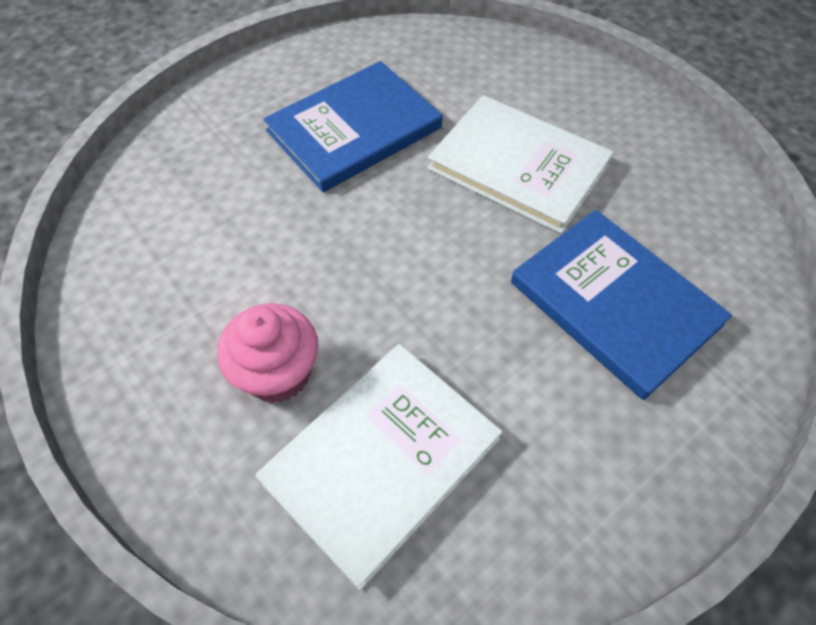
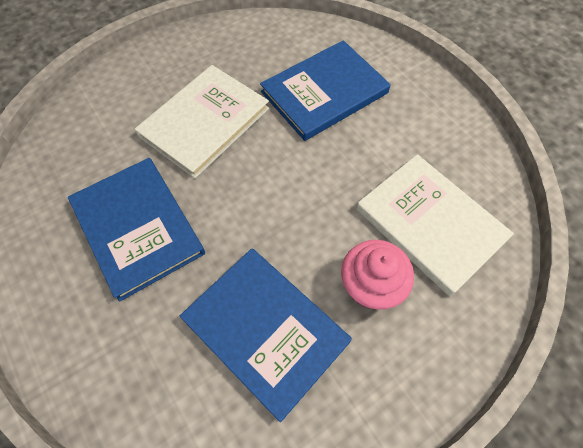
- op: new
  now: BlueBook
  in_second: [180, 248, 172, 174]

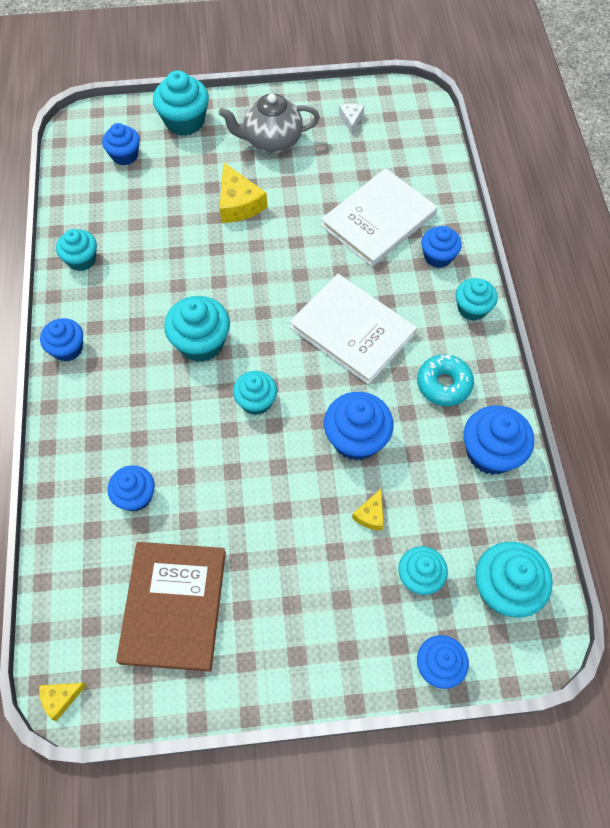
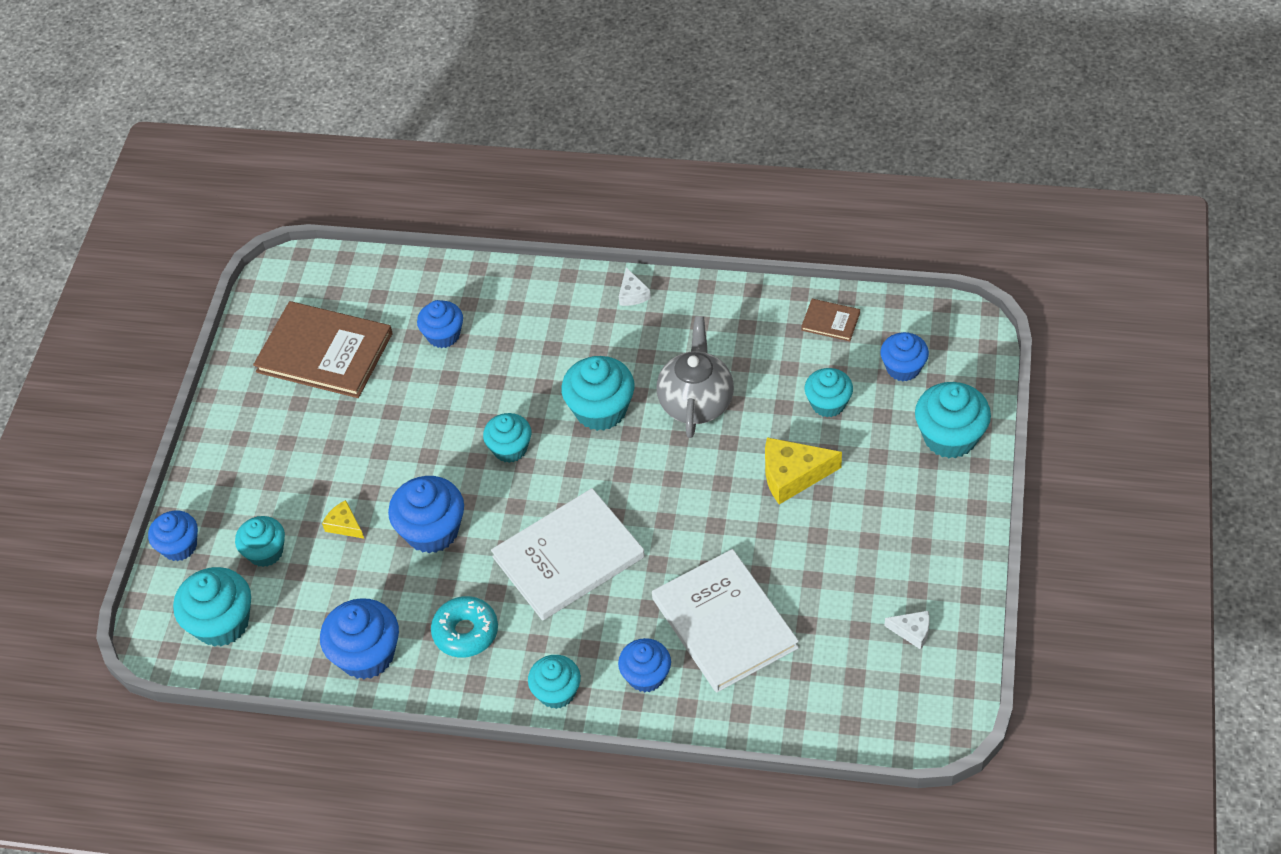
- op: swapped
  was: BlueCupcake
  now: WhiteCheese
  in_first: [40, 318, 43, 44]
  in_second: [619, 267, 32, 39]
- op: shifted
  was: GreyTeapot
  in_first: [219, 94, 101, 60]
  in_second: [657, 316, 77, 122]
- op: new
  now: BrownBook
  in_second: [801, 299, 59, 42]
- op: shifted
  was: TurquoiseCupcake
  in_first: [56, 229, 41, 42]
  in_second: [805, 368, 48, 49]
- op: gone
  was: YellowCheese
  in_first: [39, 683, 48, 38]

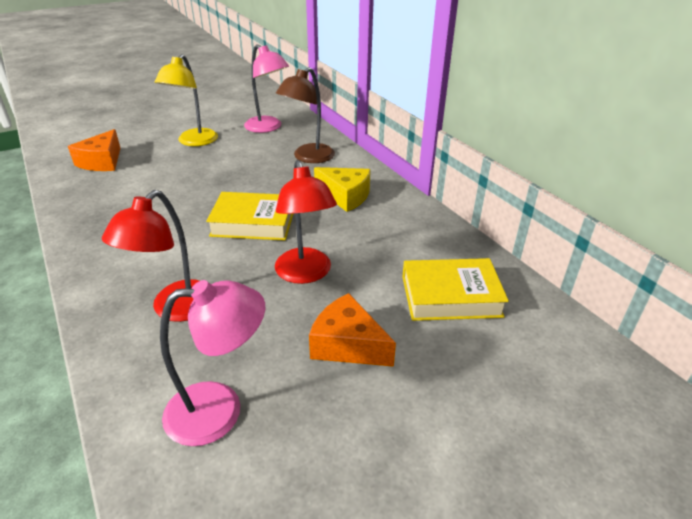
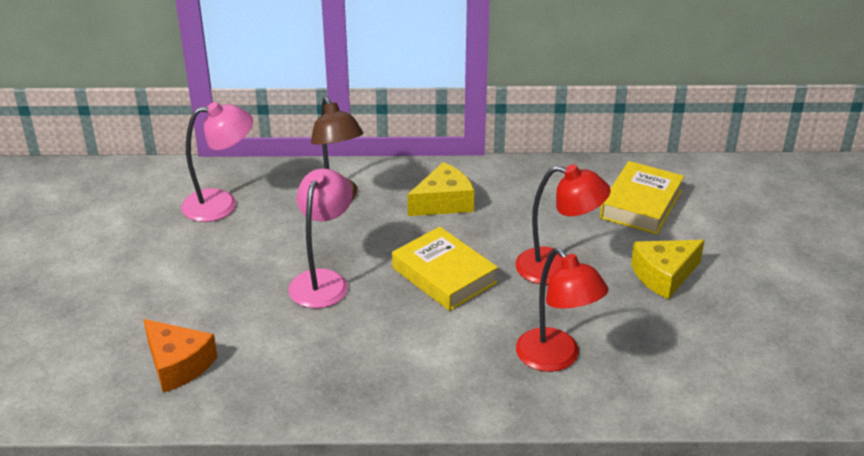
- op: shifted
  was: PinkLamp
  in_first: [160, 280, 105, 166]
  in_second: [289, 168, 64, 140]
- op: rotated
  was: YellowBook
  in_first: [206, 192, 88, 48]
  in_second: [392, 227, 106, 84]
  clockwise: -75
- op: repainted
  was: OrangeCheese
  now: YellowCheese
  in_first: [309, 293, 87, 74]
  in_second: [631, 240, 74, 59]
- op: gone
  was: YellowLamp
  in_first: [155, 54, 63, 92]

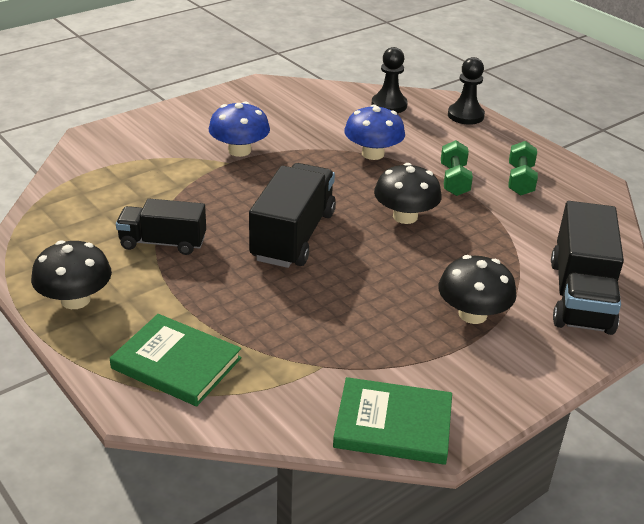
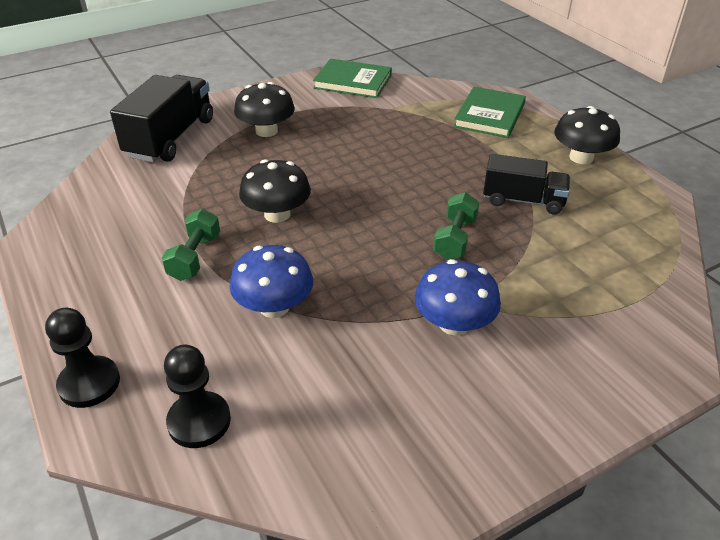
- op: shifted
  was: GreenDumbbell
  in_first: [508, 141, 30, 55]
  in_second: [433, 192, 46, 68]
- op: rotated
  was: GreenBook
  in_first: [110, 314, 132, 93]
  in_second: [454, 87, 72, 51]
  clockwise: 75
- op: gone
  was: BlackTruck
  in_first: [249, 163, 87, 105]

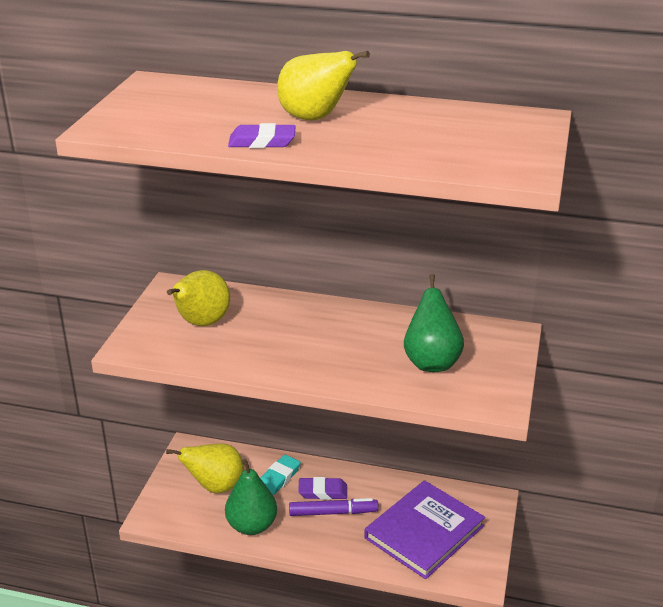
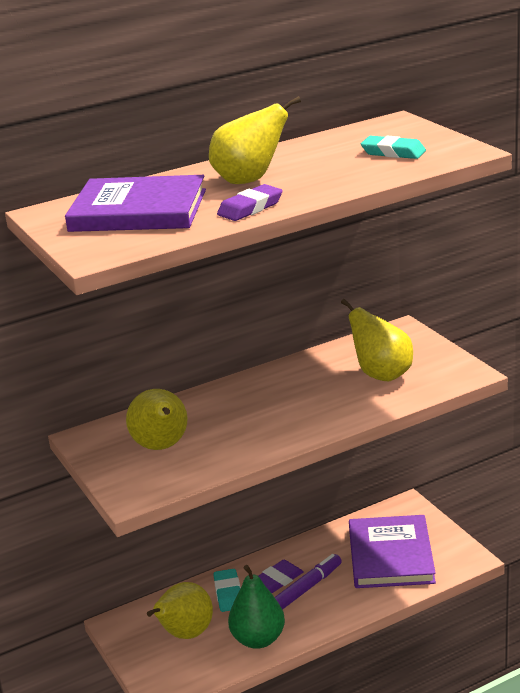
- op: new
  now: PurpleBook
  in_second: [65, 175, 141, 57]
- op: repainted
  was: GreenPear
  now: YellowPear
  in_first: [404, 274, 60, 98]
  in_second: [341, 299, 72, 82]
- op: new
  now: TurquoiseEraser
  in_second: [361, 136, 65, 23]

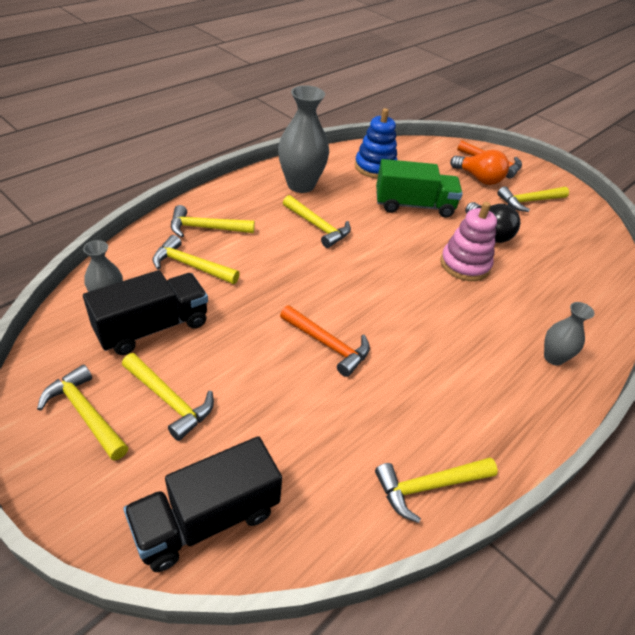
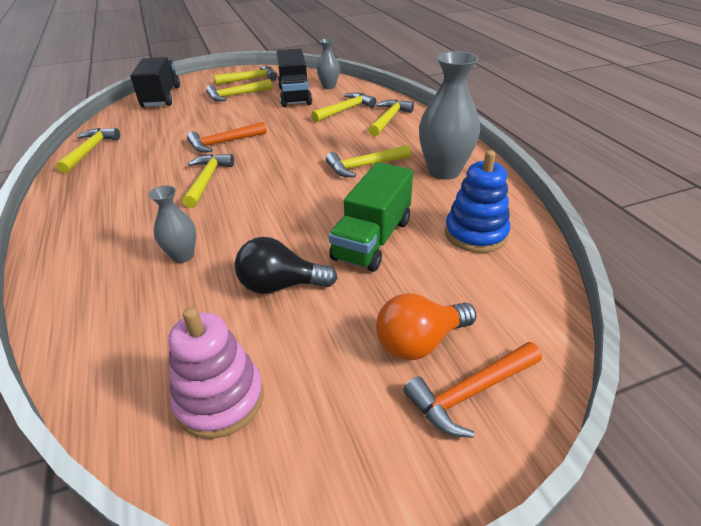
- op: shifted
  was: GreyVase
  in_first: [544, 302, 51, 64]
  in_second: [148, 186, 48, 77]
- op: shifted
  was: PinkStackingToy
  in_first: [440, 202, 57, 79]
  in_second: [168, 307, 96, 132]
- op: shifted
  was: YellowHammer
  in_first: [497, 186, 72, 26]
  in_second: [182, 154, 52, 54]

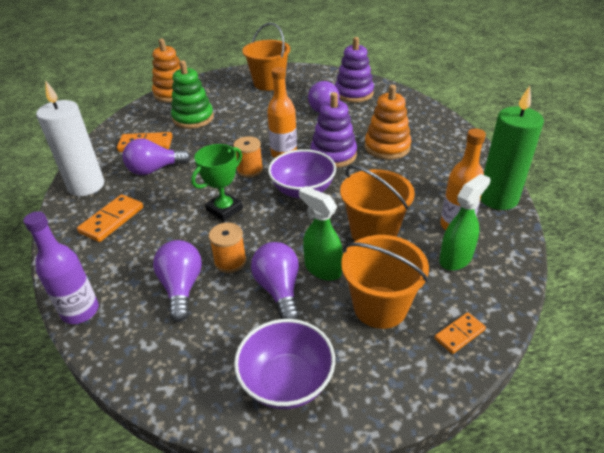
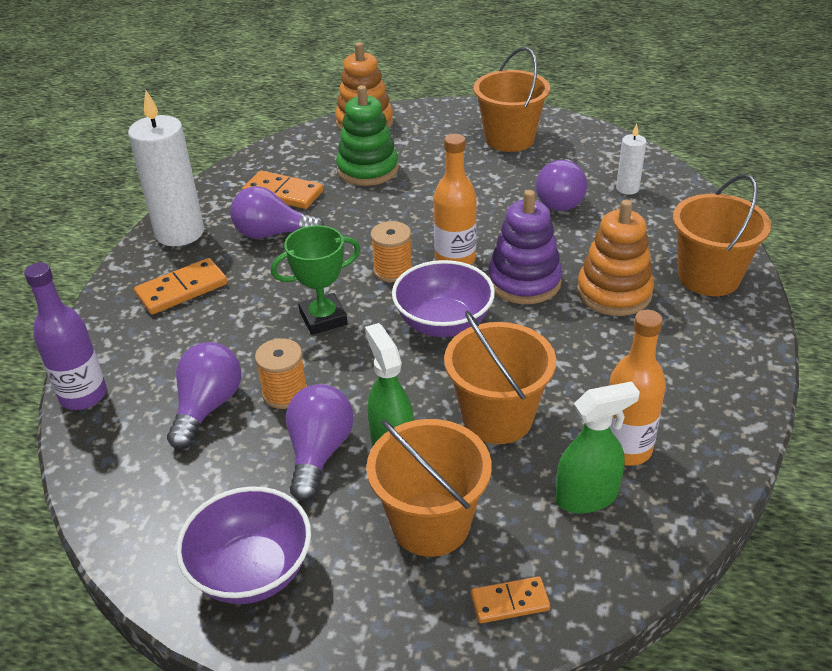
- op: swapped
  was: PurpleStackingToy
  now: WhiteCandle
  in_first: [335, 37, 39, 66]
  in_second: [616, 124, 30, 71]
- op: new
  now: OrangeBucket
  in_second: [673, 174, 98, 122]
- op: gone
  was: GreenCandle
  in_first: [481, 86, 63, 124]

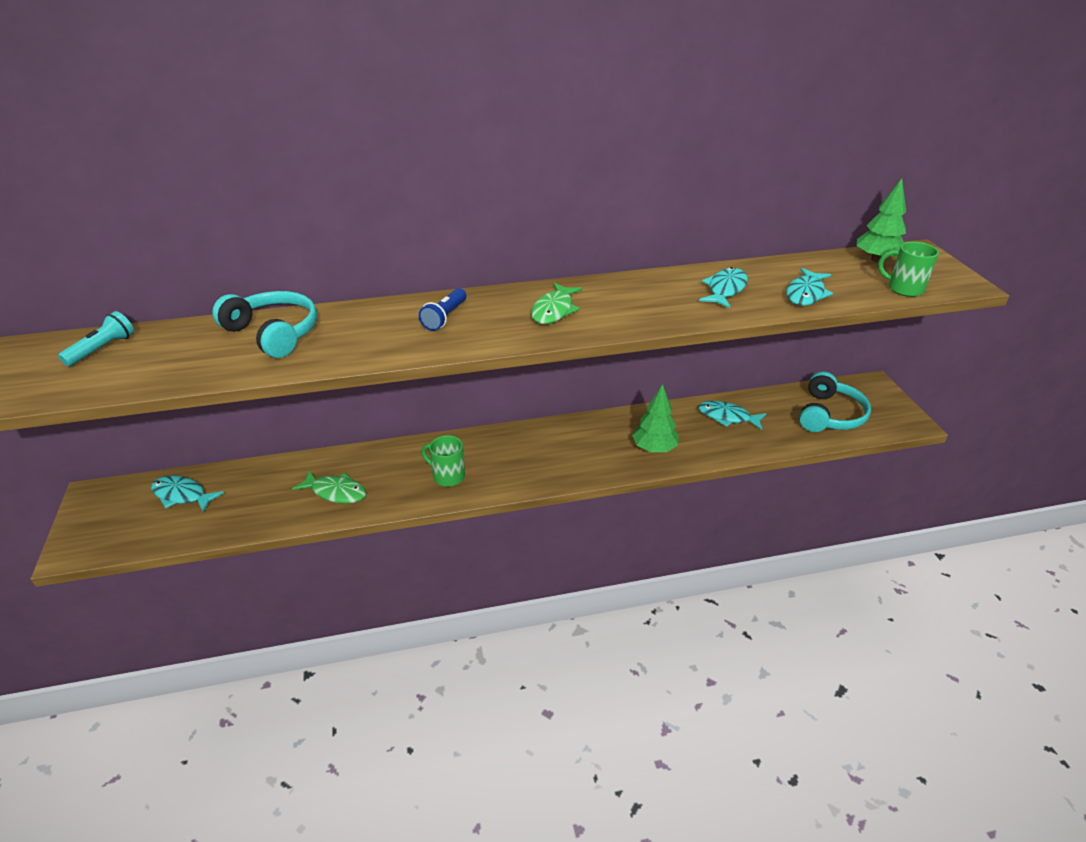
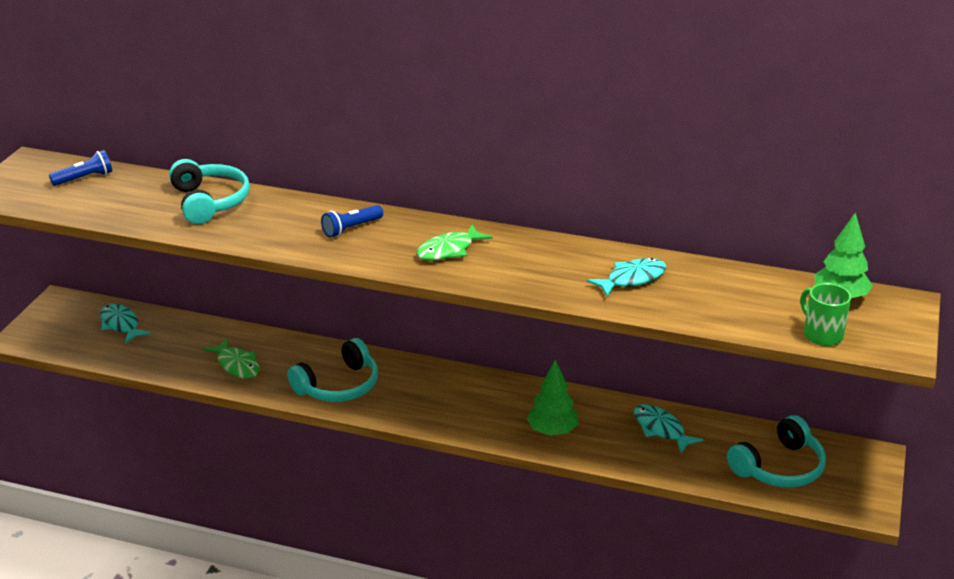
- op: repainted
  was: TurquoiseFlashlight
  now: BlueFlashlight
  in_first: [58, 311, 76, 55]
  in_second: [49, 150, 63, 36]
- op: swapped
  was: GreenMug
  now: TurquoiseHeadphones
  in_first: [422, 435, 43, 52]
  in_second: [287, 338, 91, 64]
- op: gone
  was: TurquoiseFish
  in_first: [786, 268, 47, 38]

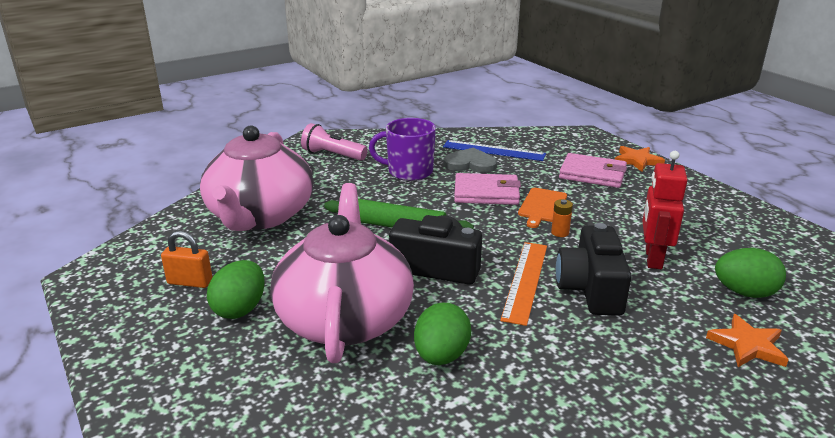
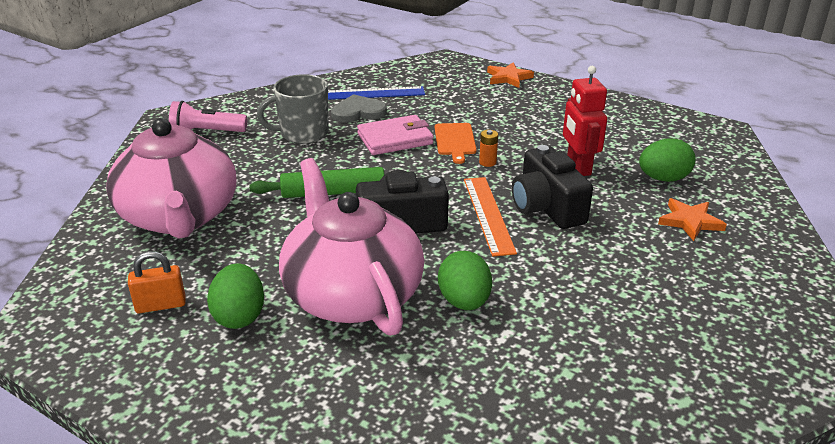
- op: repainted
  was: PurpleMug
  now: GreyMug
  in_first: [369, 118, 67, 63]
  in_second: [257, 74, 72, 70]
- op: gone
  was: PinkWallet
  in_first: [559, 153, 68, 35]

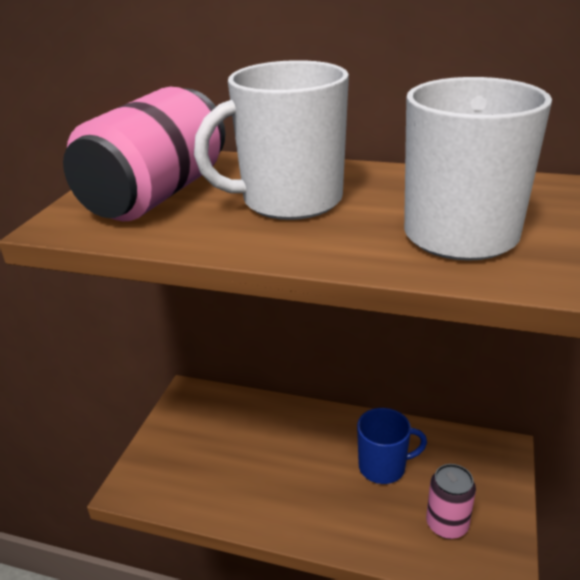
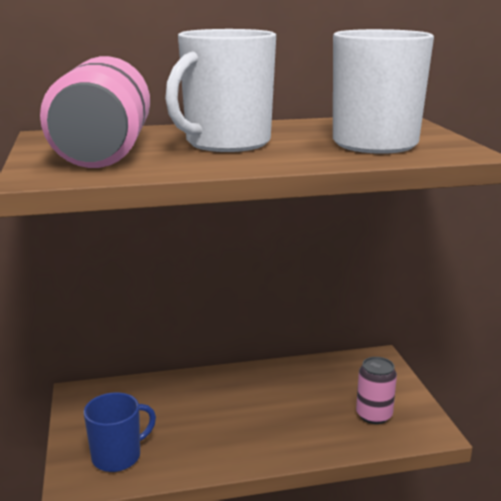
- op: shifted
  was: BlueMug
  in_first: [357, 408, 70, 76]
  in_second: [84, 392, 72, 80]

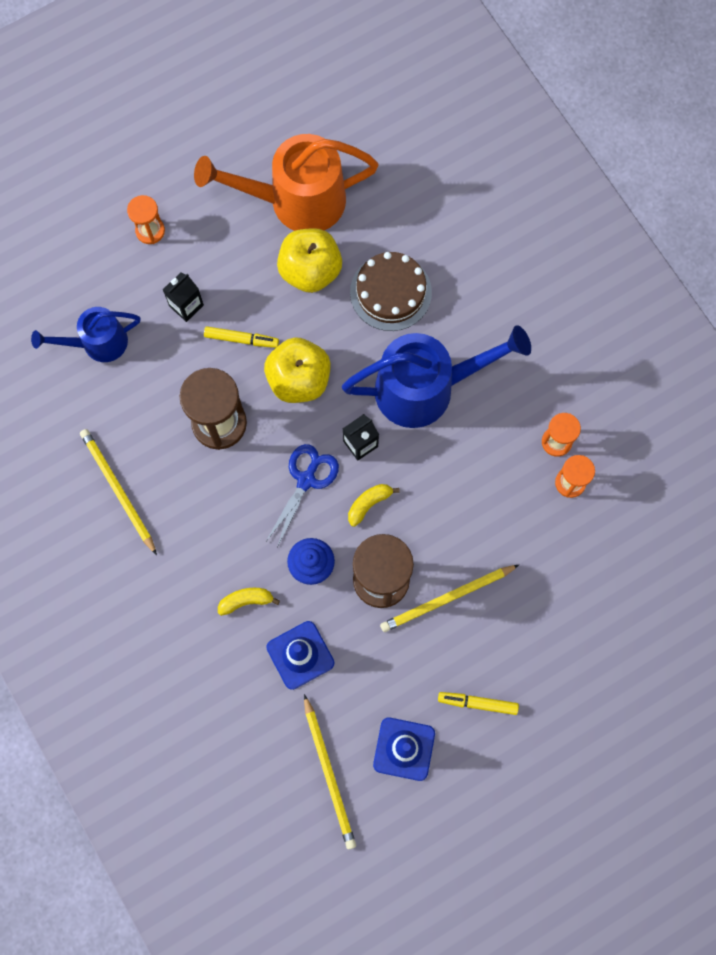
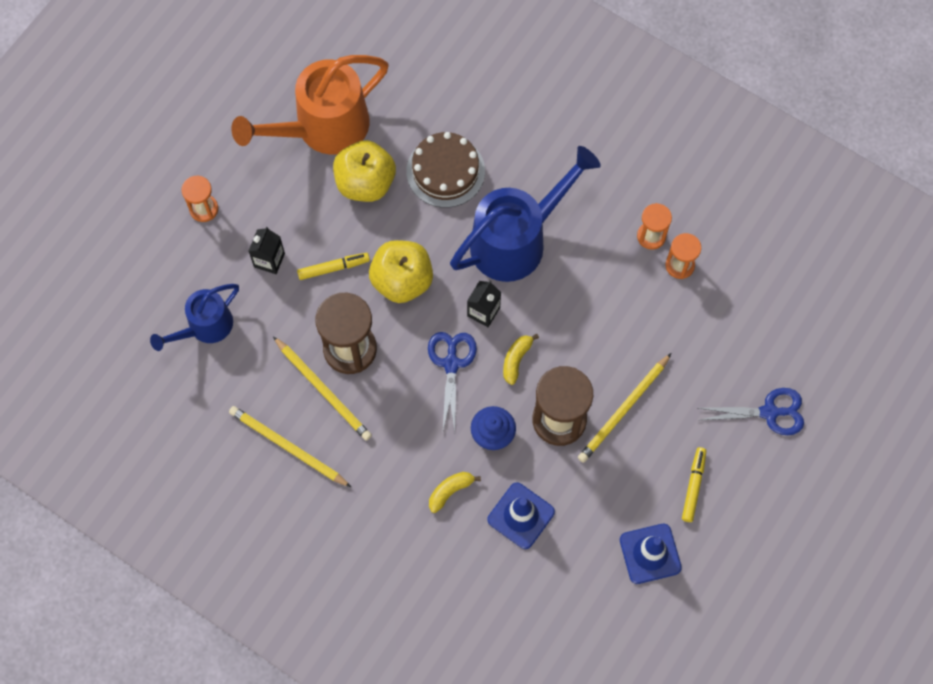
- op: shifted
  was: YellowPencil
  in_first: [304, 694, 52, 155]
  in_second: [273, 336, 99, 105]
- op: rotated
  was: YellowMarker
  in_first: [438, 692, 81, 23]
  in_second: [682, 447, 24, 75]
  clockwise: 120
- op: new
  now: BlueScissors
  in_second: [699, 388, 105, 47]

